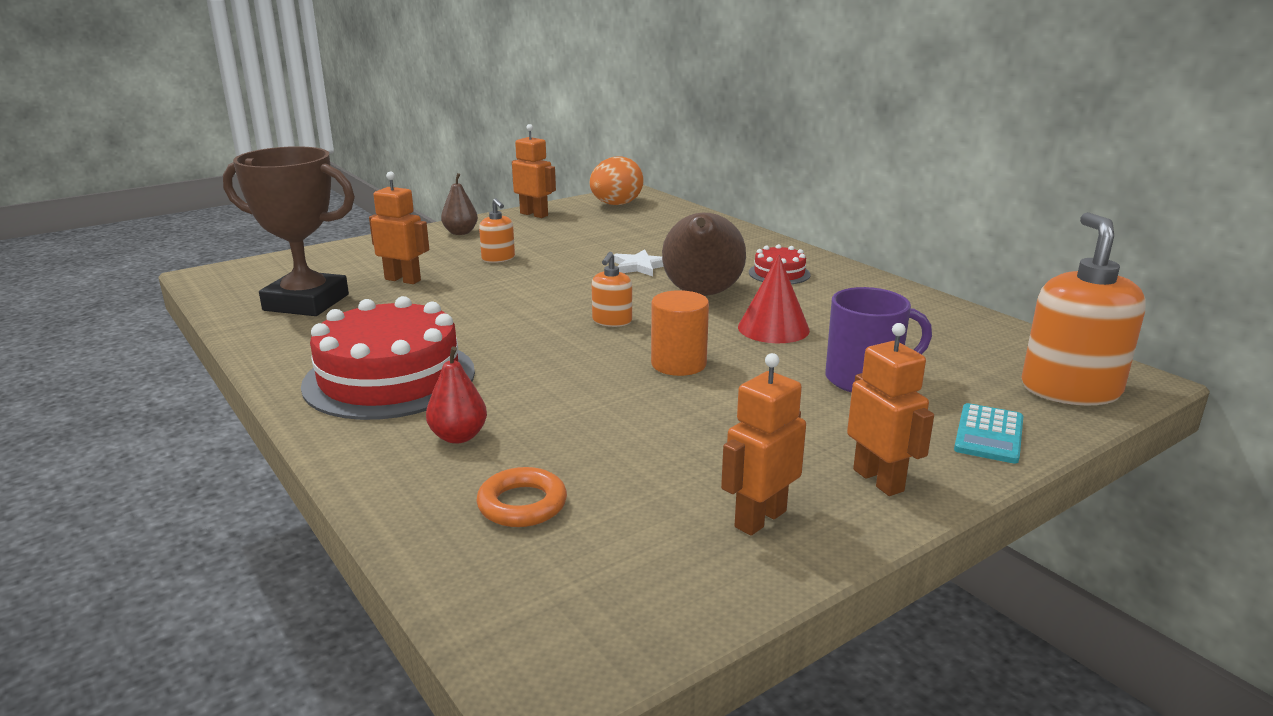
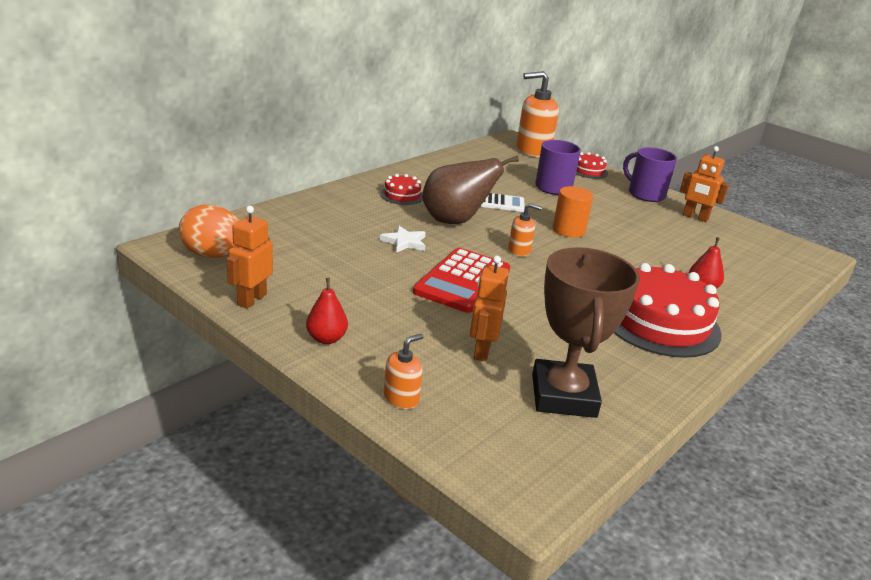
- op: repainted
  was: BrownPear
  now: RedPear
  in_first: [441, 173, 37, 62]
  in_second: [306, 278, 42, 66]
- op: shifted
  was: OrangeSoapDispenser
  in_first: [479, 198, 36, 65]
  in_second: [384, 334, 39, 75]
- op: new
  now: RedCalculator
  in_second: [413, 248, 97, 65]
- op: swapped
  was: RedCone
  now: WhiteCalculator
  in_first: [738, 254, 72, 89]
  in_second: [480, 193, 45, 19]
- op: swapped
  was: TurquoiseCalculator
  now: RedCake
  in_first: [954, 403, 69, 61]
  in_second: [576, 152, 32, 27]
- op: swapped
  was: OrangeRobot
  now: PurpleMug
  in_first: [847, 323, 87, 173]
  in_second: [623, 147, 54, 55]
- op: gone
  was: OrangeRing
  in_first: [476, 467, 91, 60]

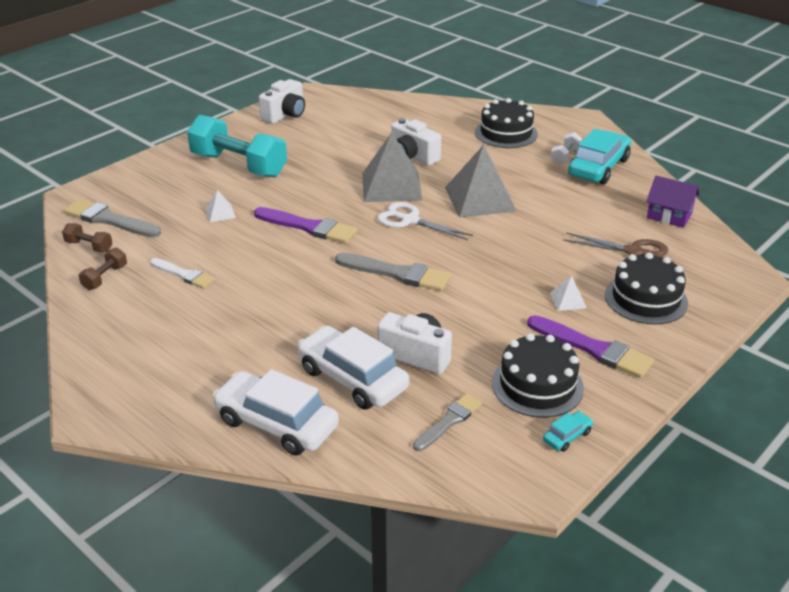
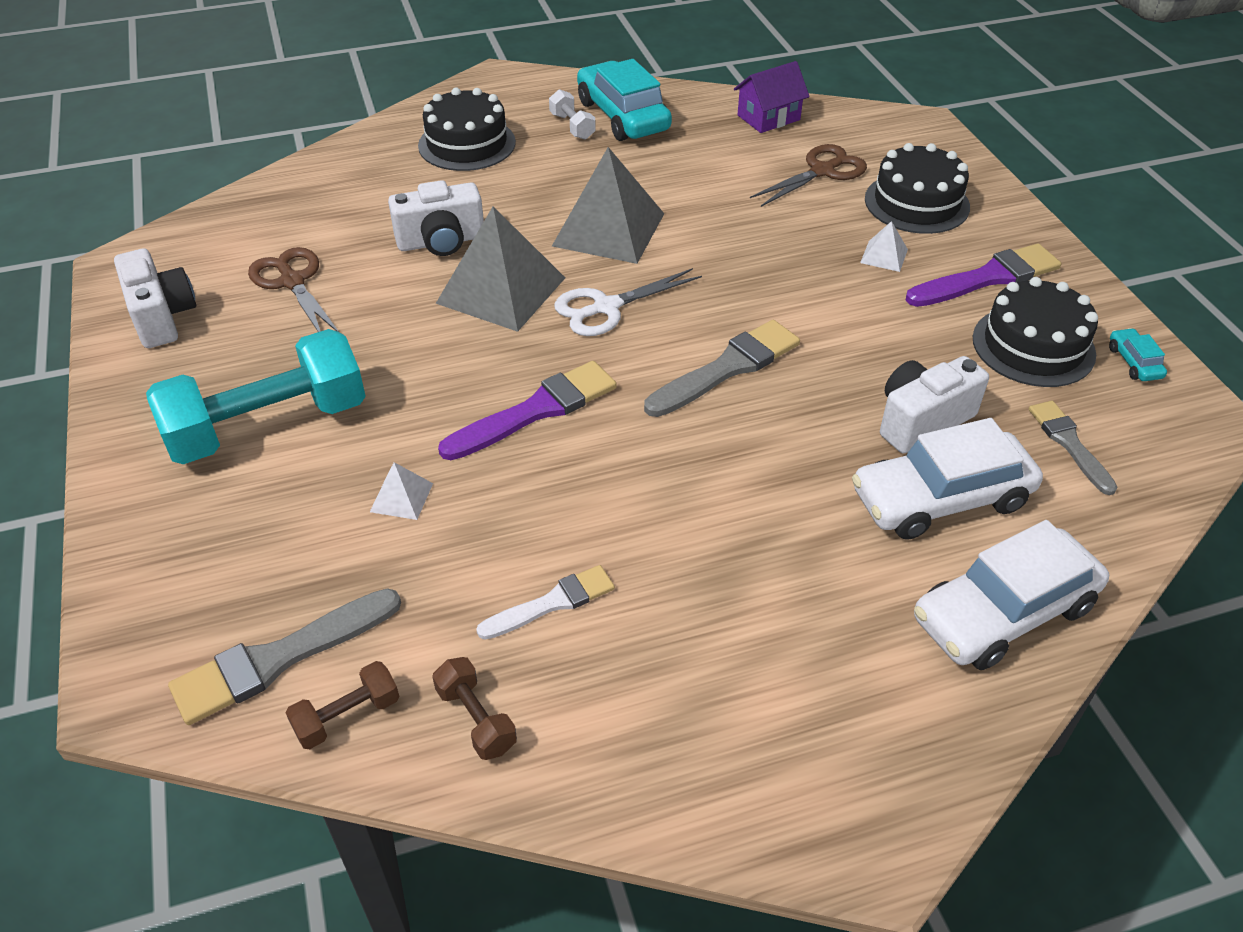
- op: new
  now: BrownScissors
  in_second: [248, 247, 91, 85]

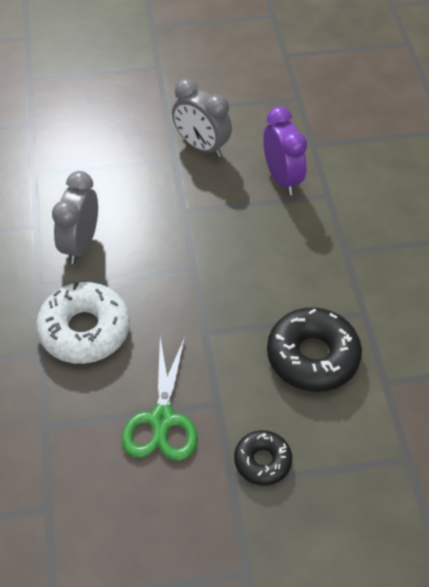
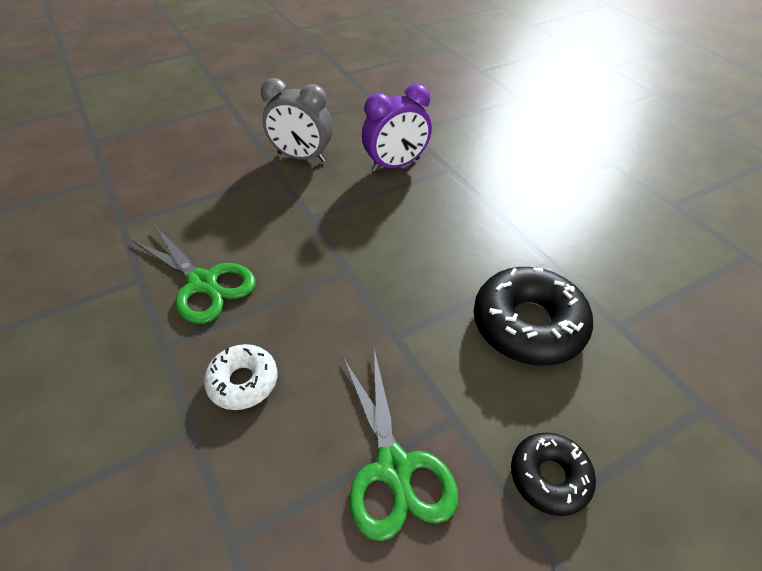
- op: swapped
  was: GreyClock
  now: GreenScissors
  in_first: [52, 171, 46, 93]
  in_second: [132, 226, 124, 98]
- op: scaled
  was: WhiteDonut
  in_first: [36, 282, 94, 82]
  in_second: [204, 344, 73, 66]
  ratio: 0.57
- op: rotated
  was: PurpleClock
  in_first: [263, 106, 44, 89]
  in_second: [362, 84, 70, 88]
  clockwise: 105

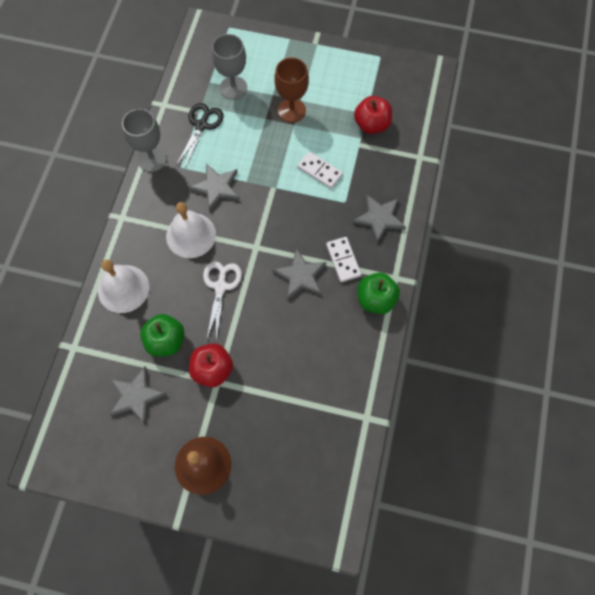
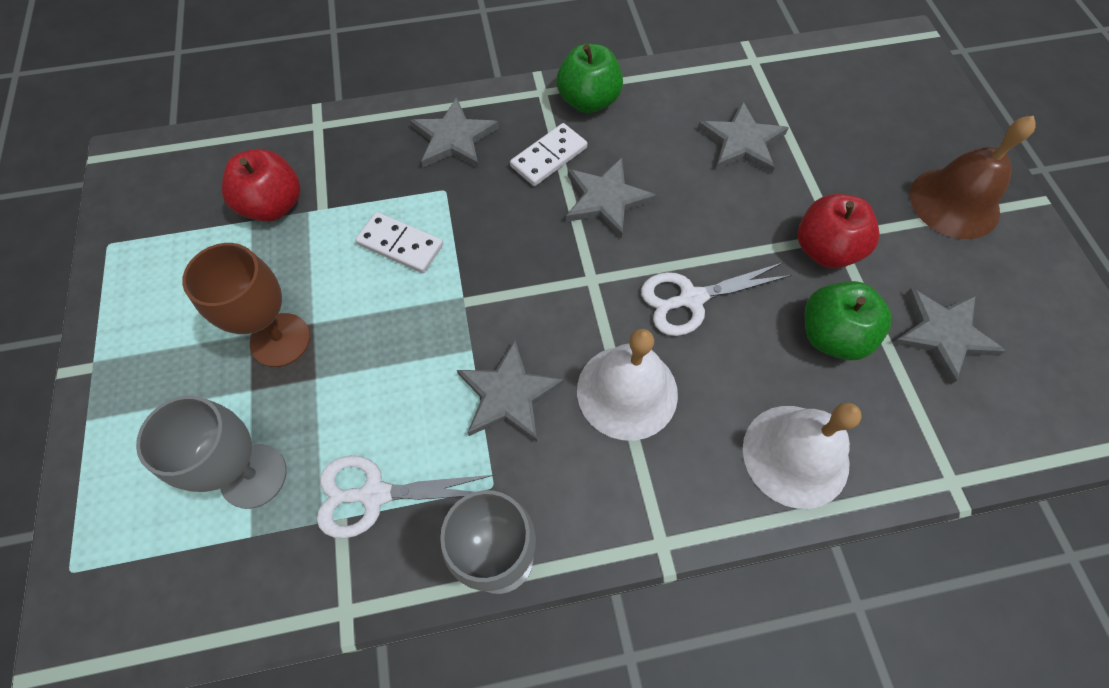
- op: repainted
  was: BlackScissors
  now: WhiteScissors
  in_first: [176, 103, 47, 66]
  in_second: [317, 456, 177, 82]
- op: rotated
  was: WhiteDomino
  in_first: [297, 151, 46, 38]
  in_second: [355, 212, 88, 61]
  clockwise: -75
- op: new
  now: GreyStar
  in_second: [698, 101, 90, 73]

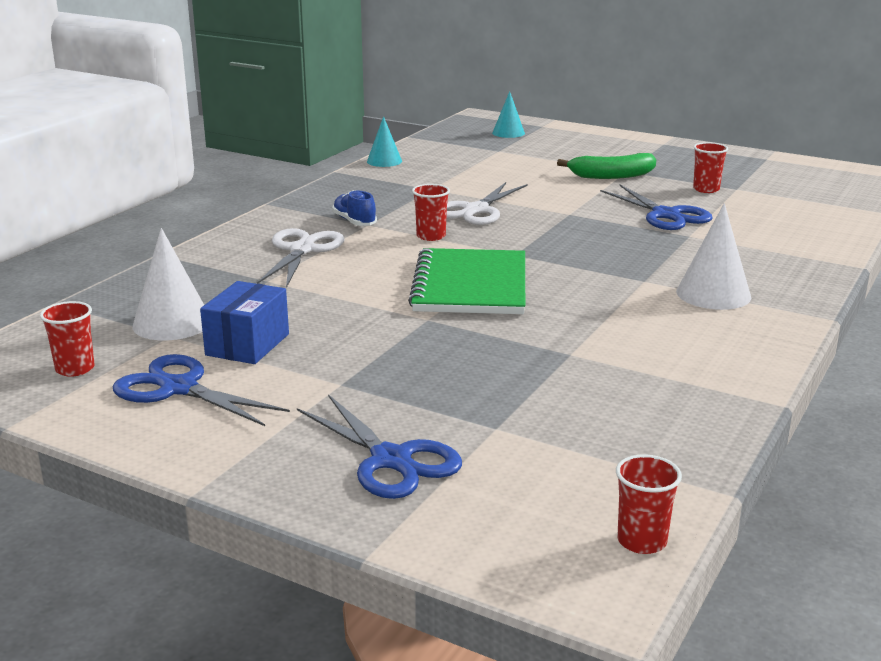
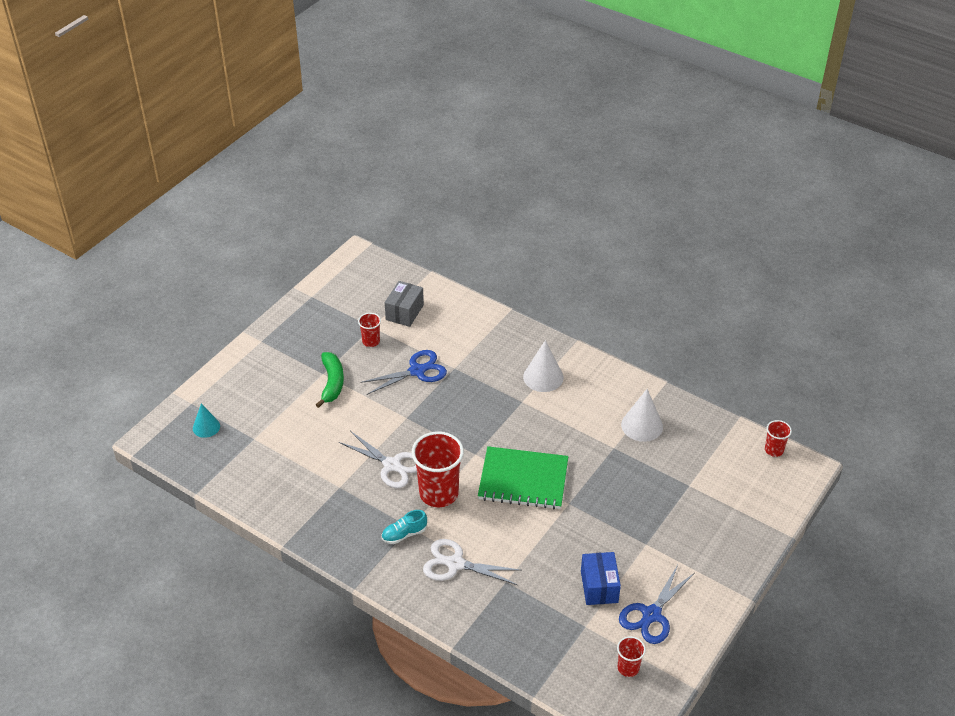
- op: repainted
  was: BlueShoe
  now: TurquoiseShoe
  in_first: [332, 190, 45, 36]
  in_second: [381, 510, 46, 34]
- op: new
  now: GreyBox
  in_second: [385, 281, 39, 46]
- op: scaled
  was: RedCup
  in_first: [412, 184, 38, 57]
  in_second: [411, 431, 53, 76]
  ratio: 2.01
- op: rotated
  was: BlueBox
  in_first: [200, 281, 89, 83]
  in_second: [581, 552, 40, 53]
  clockwise: 60
- op: shifted
  was: WhiteCone
  in_first: [133, 228, 71, 112]
  in_second: [621, 389, 42, 53]
- op: gone
  was: BlueScissors
  in_first: [297, 394, 165, 105]
- op: gone
  was: TurquoiseCone
  in_first: [367, 116, 35, 51]

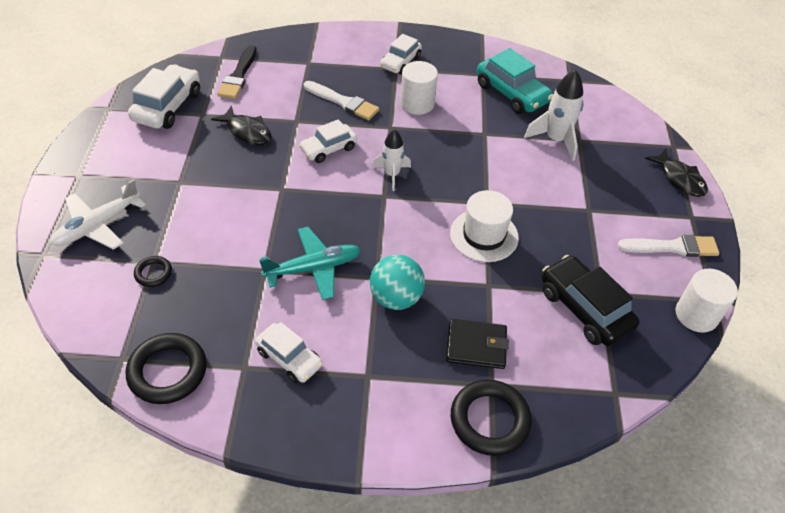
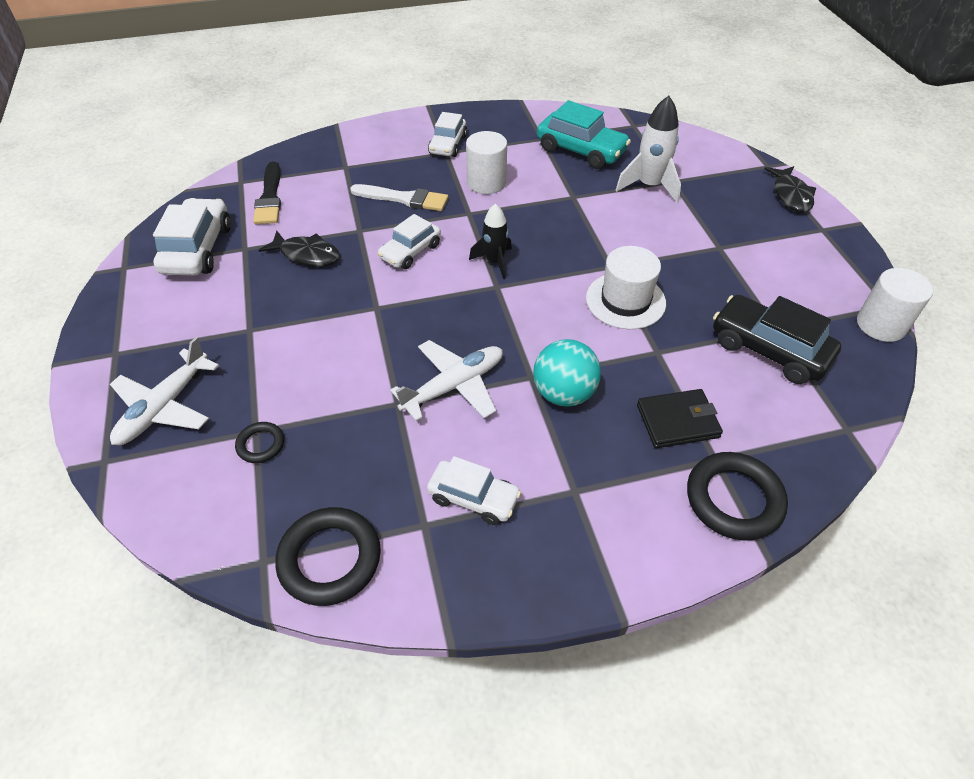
- op: repainted
  was: TurquoisePlane
  now: WhitePlane
  in_first: [259, 227, 102, 73]
  in_second: [390, 340, 113, 81]
- op: repainted
  was: WhiteRocket
  now: BlackRocket
  in_first: [372, 129, 39, 62]
  in_second: [469, 203, 43, 76]
- op: rotated
  was: BlackFish
  in_first: [645, 149, 63, 48]
  in_second: [765, 166, 51, 46]
  clockwise: 45
- op: gone
  was: WhiteBrush
  in_first: [618, 235, 101, 22]

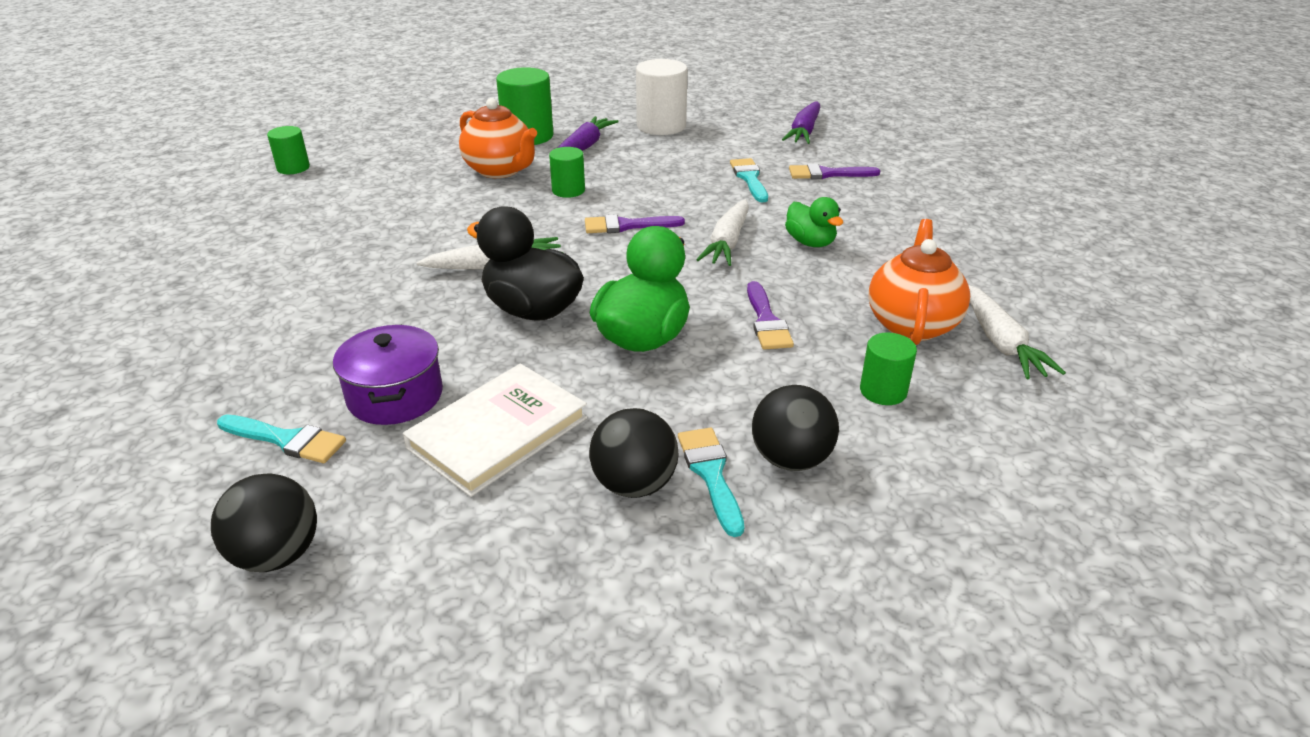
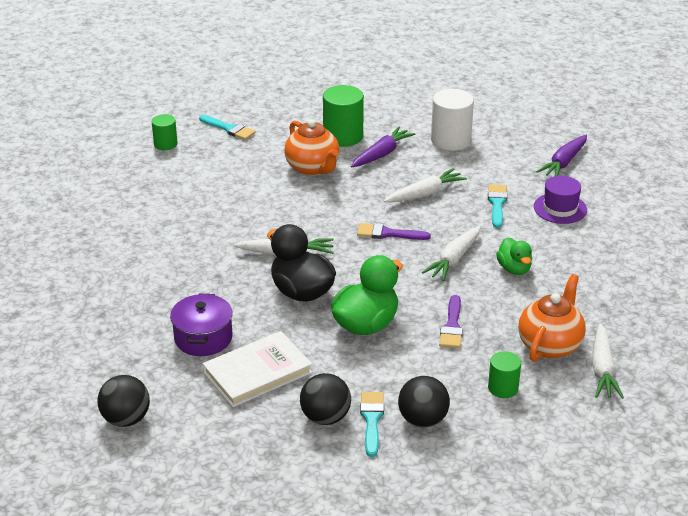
- op: shifted
  was: TurquoiseBrush
  in_first: [217, 415, 129, 48]
  in_second: [199, 115, 57, 25]
- op: new
  now: WhiteCarrot
  in_second: [384, 168, 83, 34]
- op: swapped
  was: PurpleBrush
  now: PurpleHat
  in_first: [789, 164, 91, 15]
  in_second: [534, 176, 53, 48]
- op: gone
  was: GreenCylinder
  in_first: [549, 147, 36, 51]

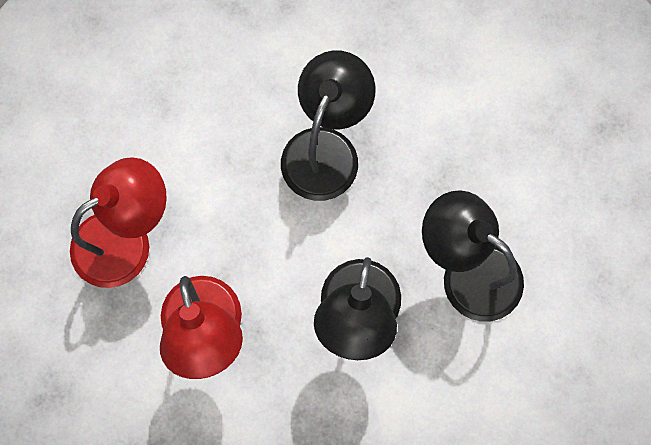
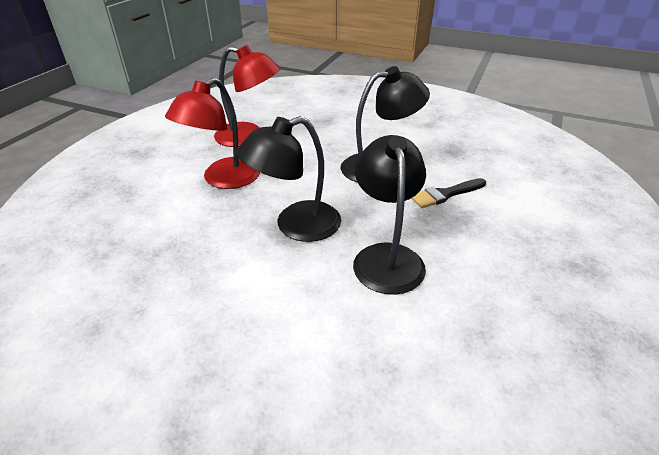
- op: new
  now: BlackBrush
  in_second: [411, 178, 75, 30]

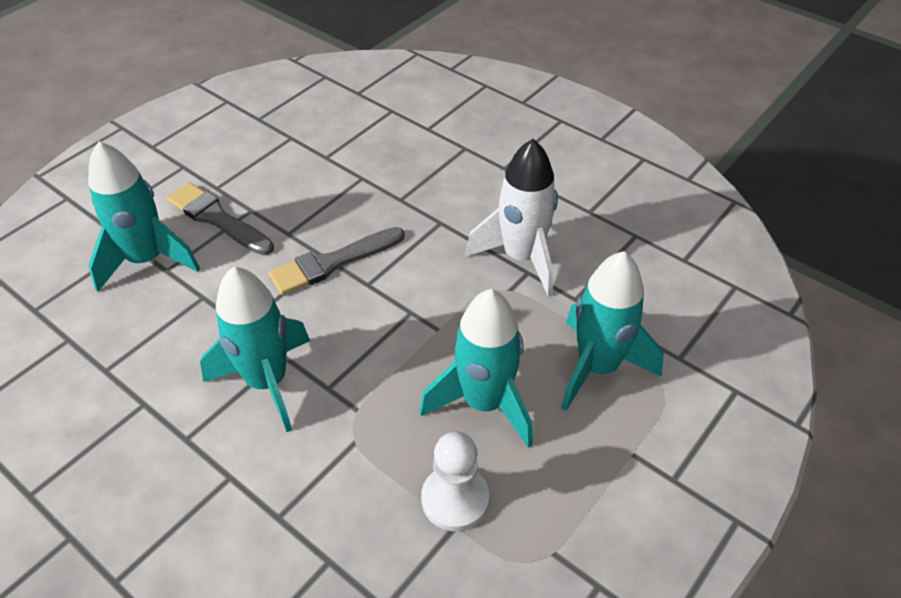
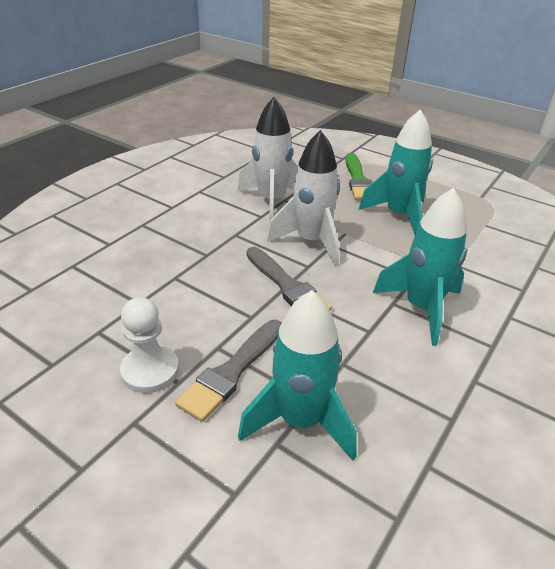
- op: shifted
  was: WhitePawn
  in_first: [421, 432, 68, 99]
  in_second: [120, 297, 59, 96]
- op: new
  now: WhiteRocket
  in_second: [267, 130, 73, 136]
- op: swapped
  was: TurquoiseRocket
  now: GreenBrush
  in_first: [561, 251, 103, 160]
  in_second: [345, 153, 28, 47]

